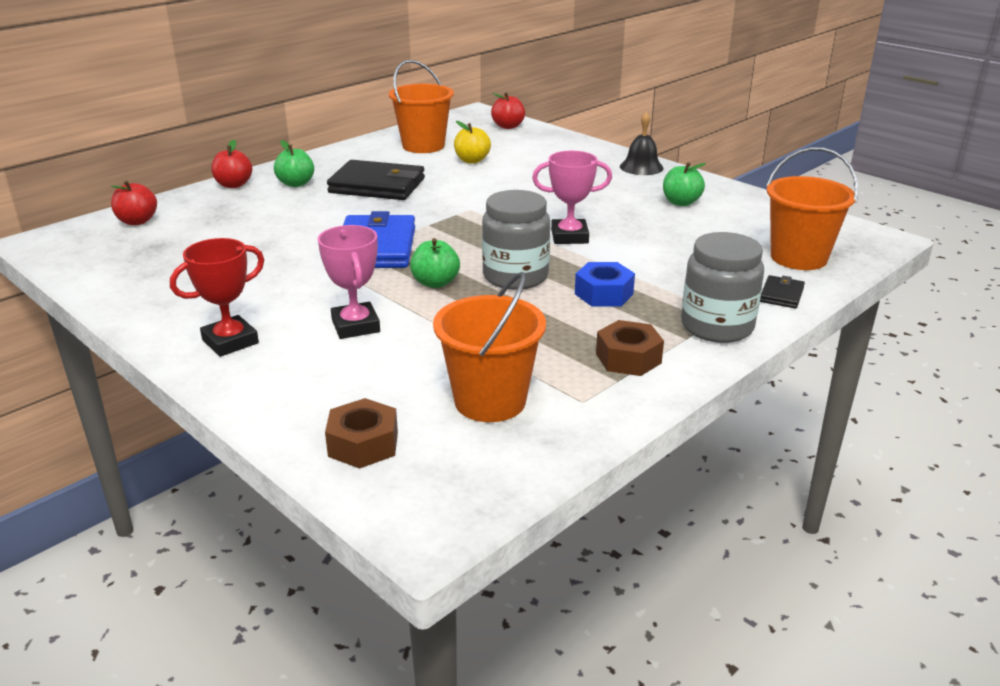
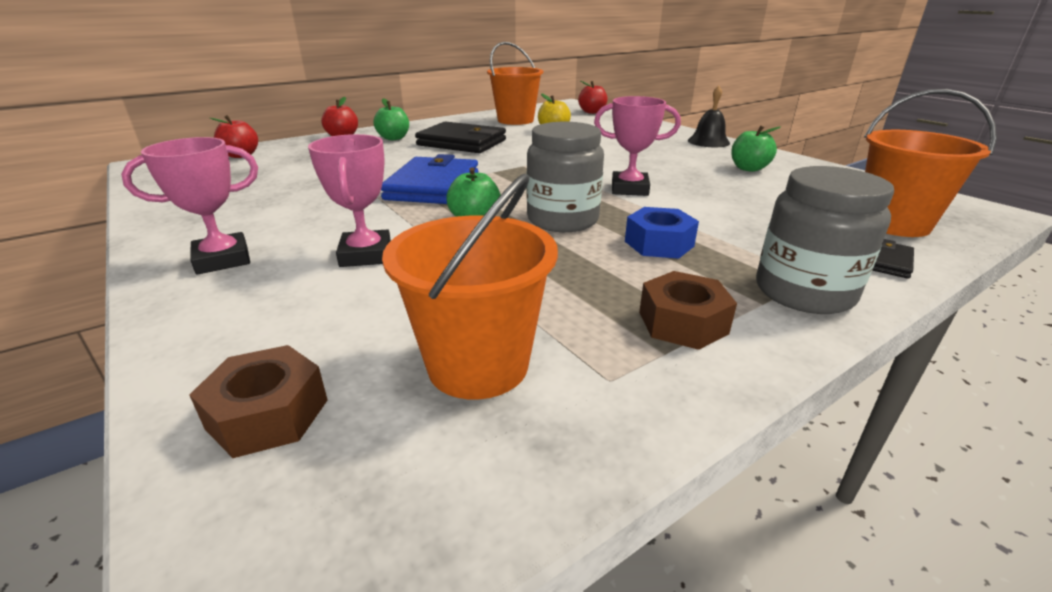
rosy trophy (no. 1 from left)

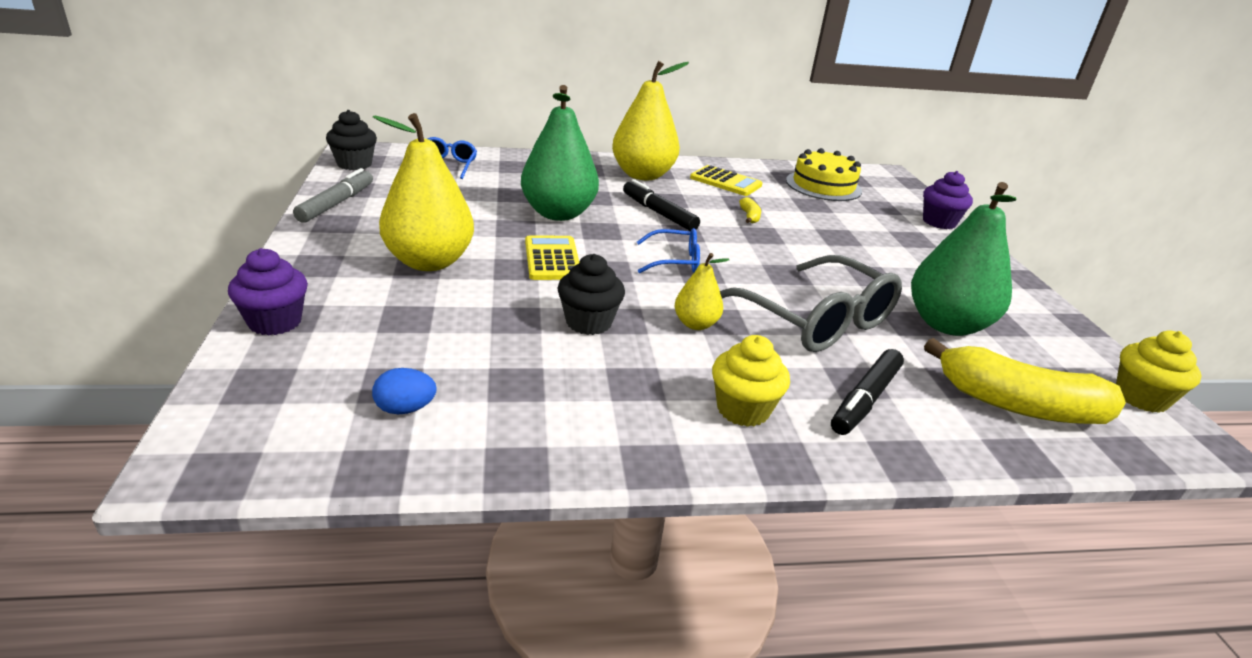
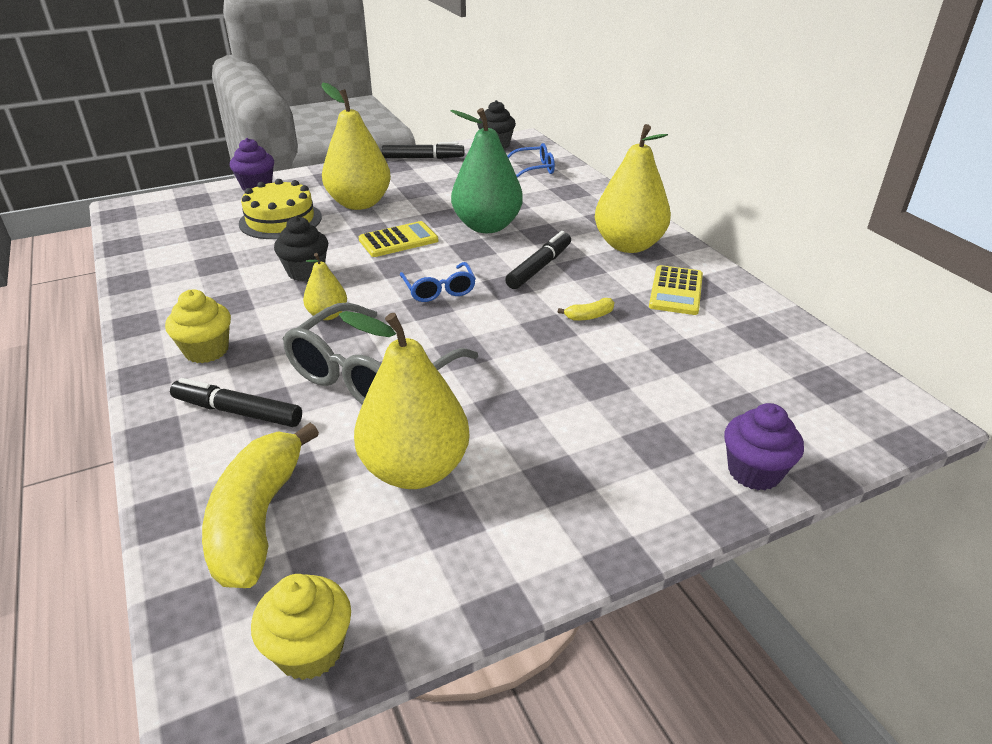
black marker pen (no. 2 from left); blue egg shape; yellow layer cake; yellow pear fruit (no. 3 from left)

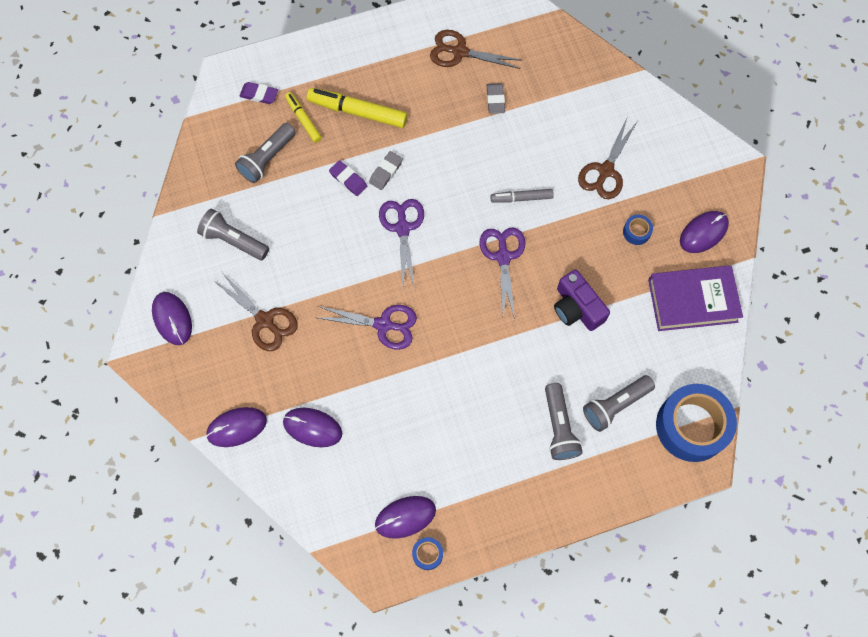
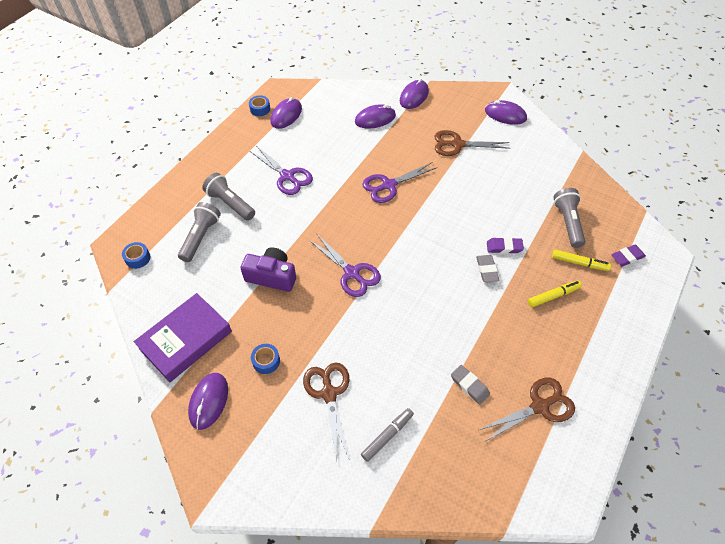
grey flashlight (no. 1 from left in the first image); yellow marker pen (no. 1 from left); violet shears (no. 1 from left); grey marker pen; blue tape (no. 1 from left)

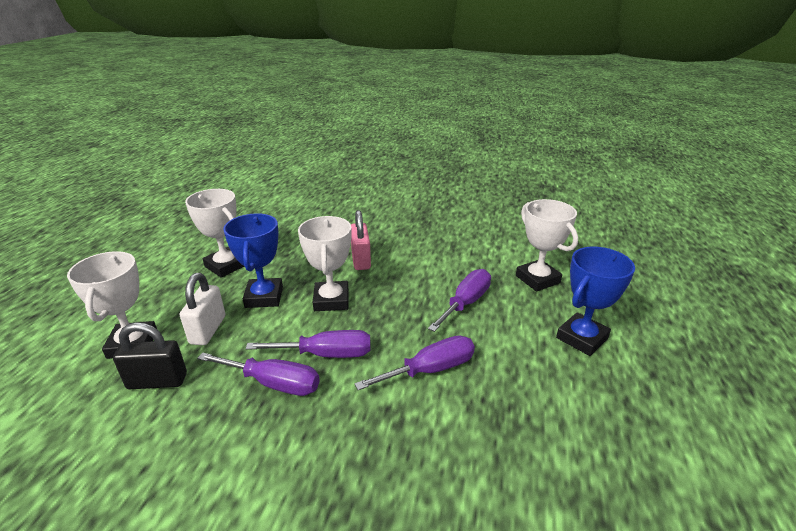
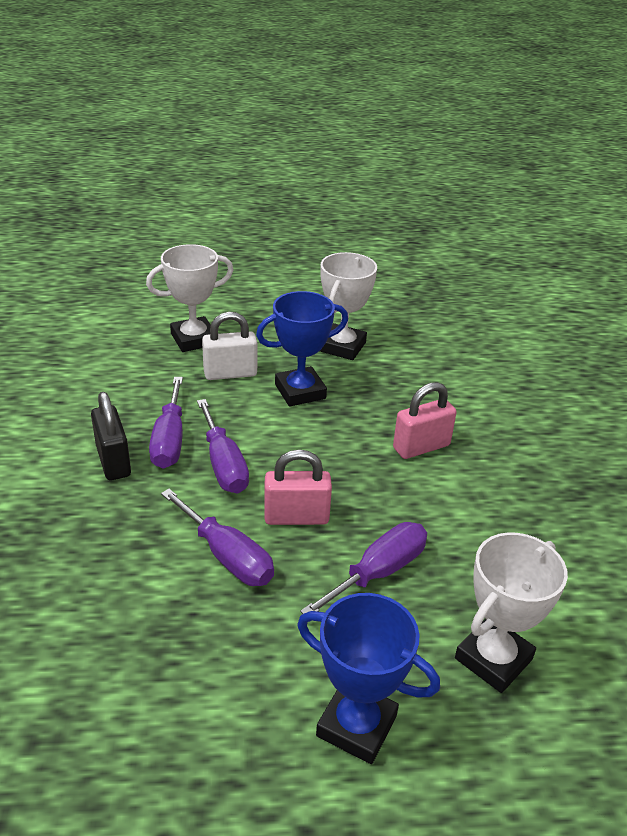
black padlock; snow-white trophy (no. 3 from left in the first image); violet hand screwdriver (no. 4 from left); rosy padlock (no. 1 from left)

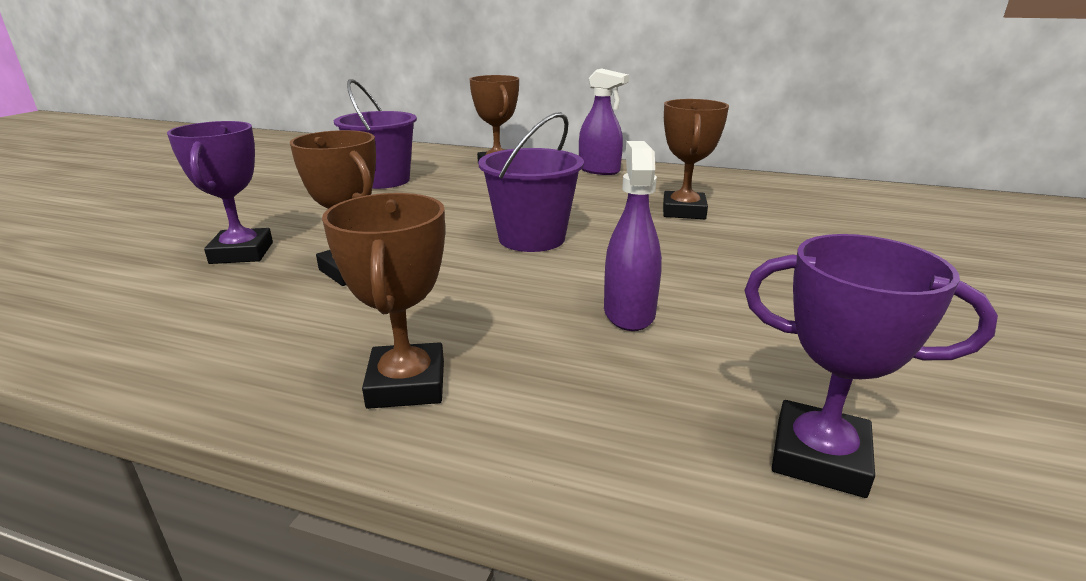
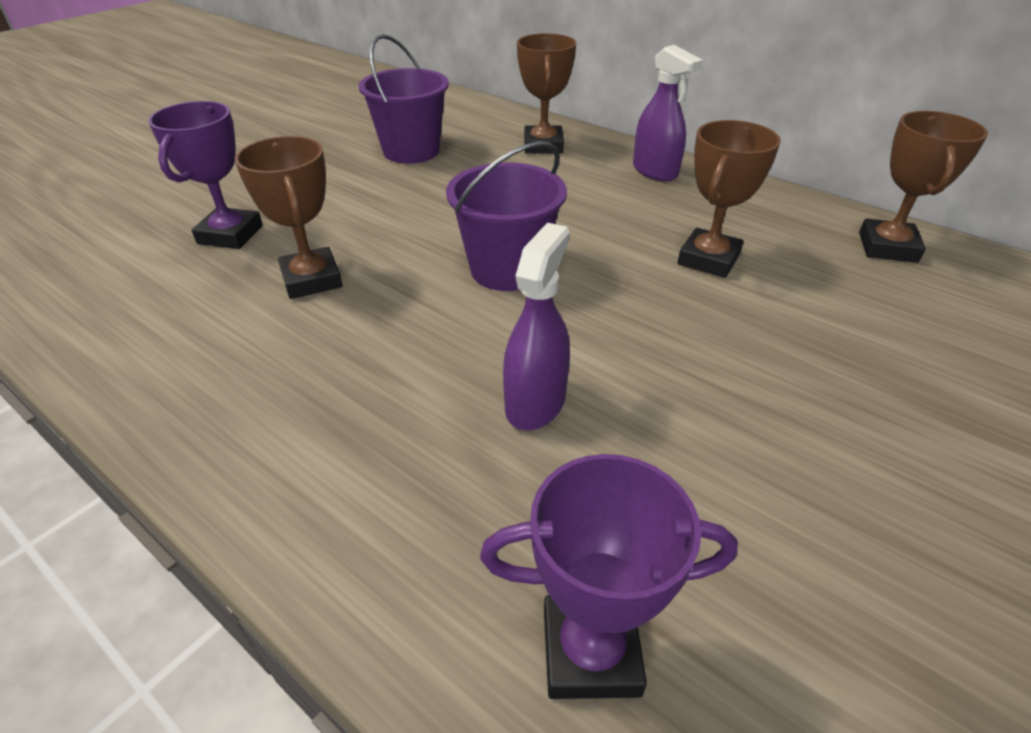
dark brown trophy (no. 4 from left); violet trophy (no. 2 from left)

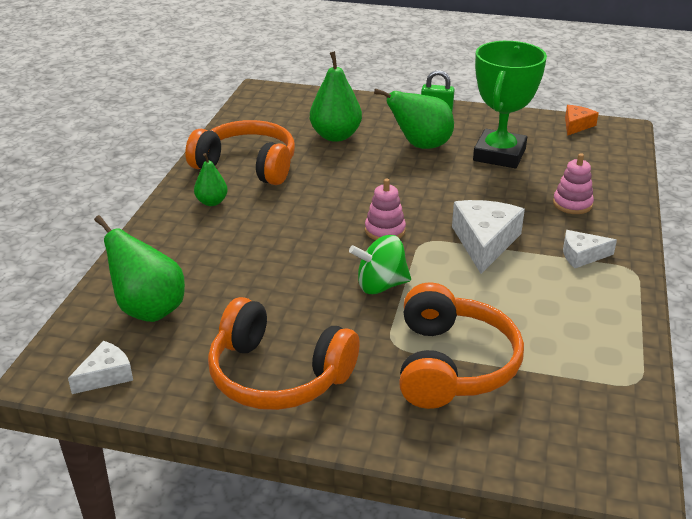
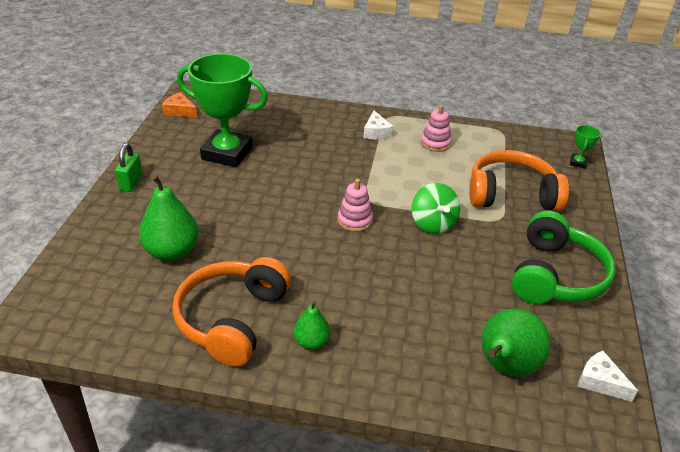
green headphones; green pear fruit (no. 4 from left in the first image); snow-white cheese (no. 2 from left in the first image); rosy stacking rings (no. 2 from left); green trophy (no. 2 from left)

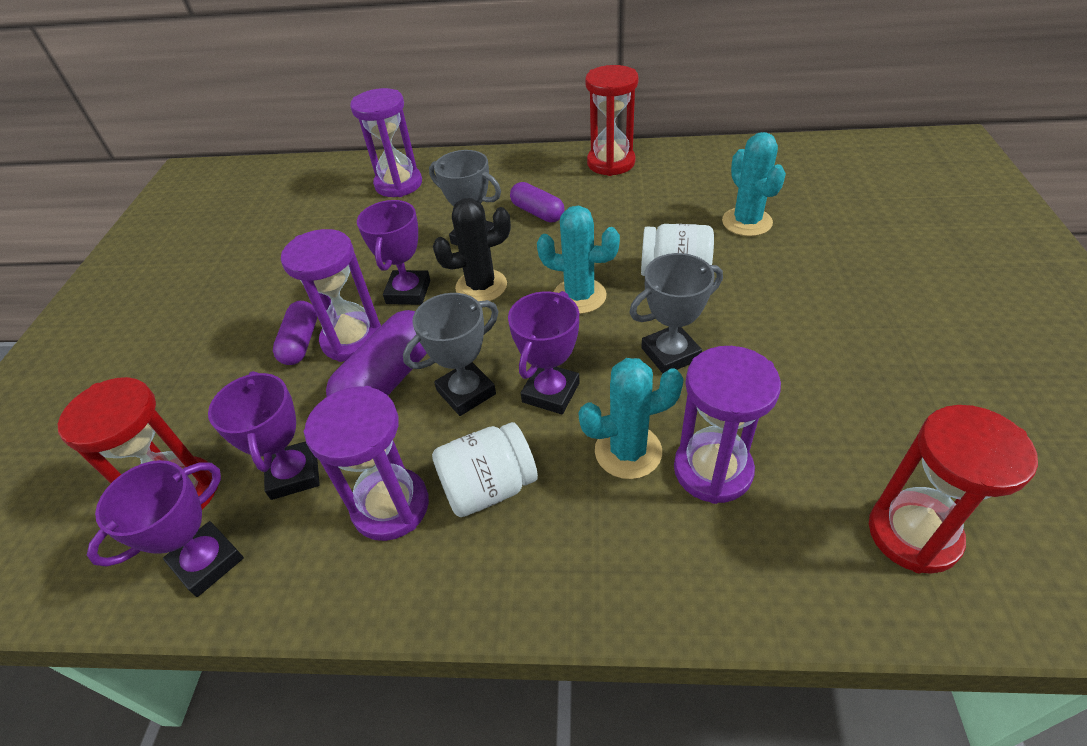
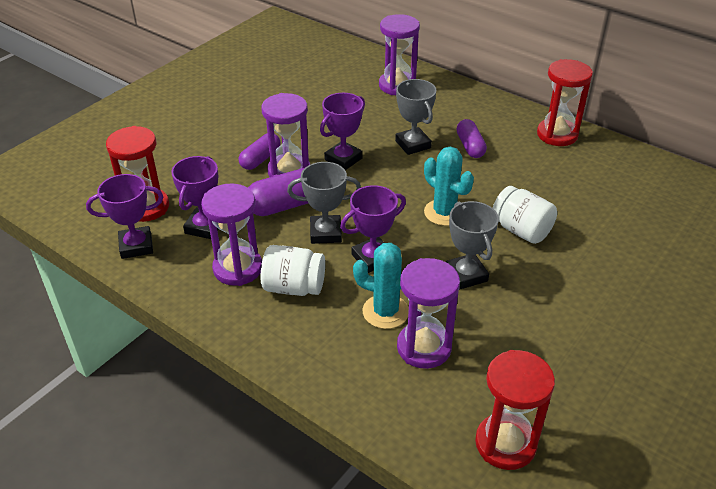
black cactus; grey trophy (no. 3 from left); aqua cactus (no. 3 from left in the first image)

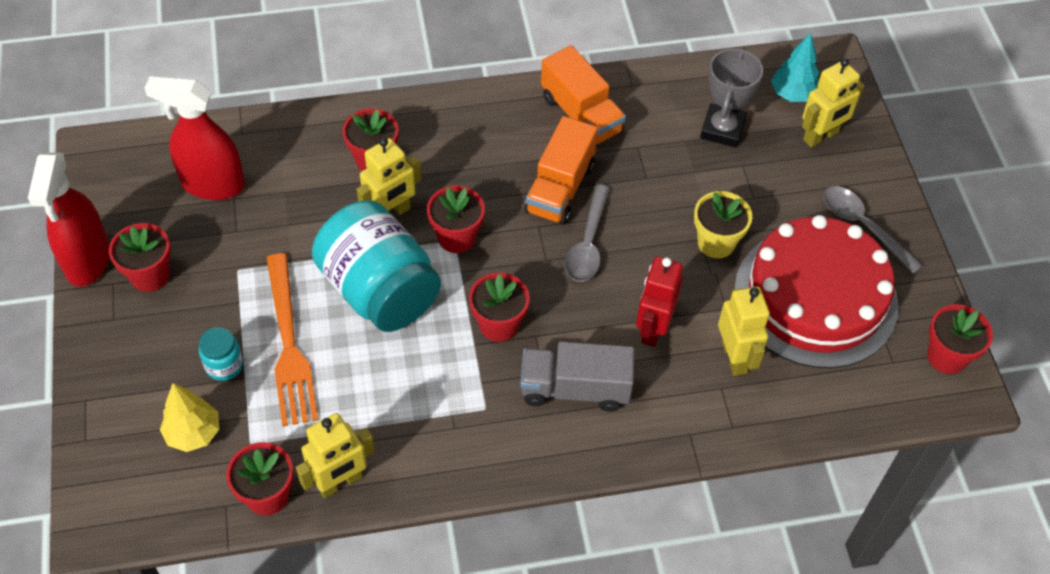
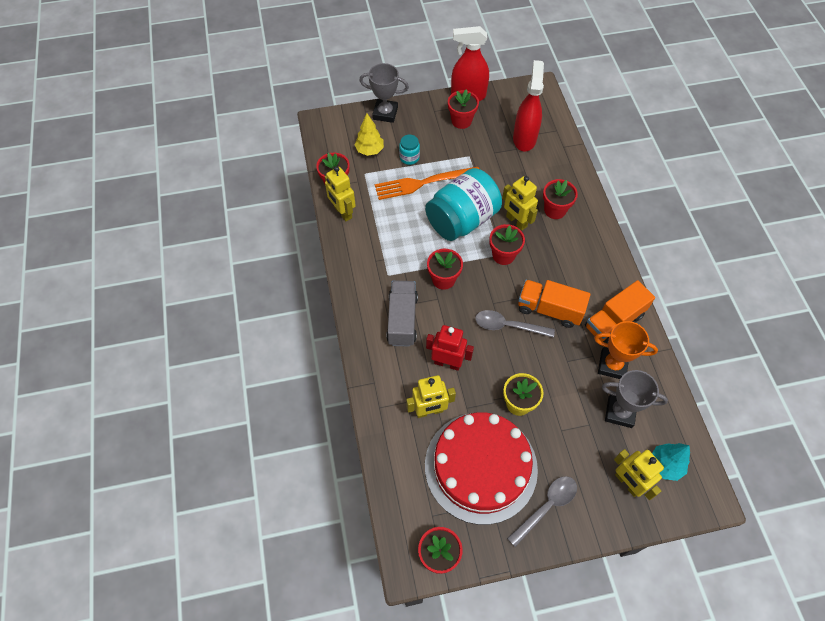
grey trophy (no. 1 from left); bright orange trophy

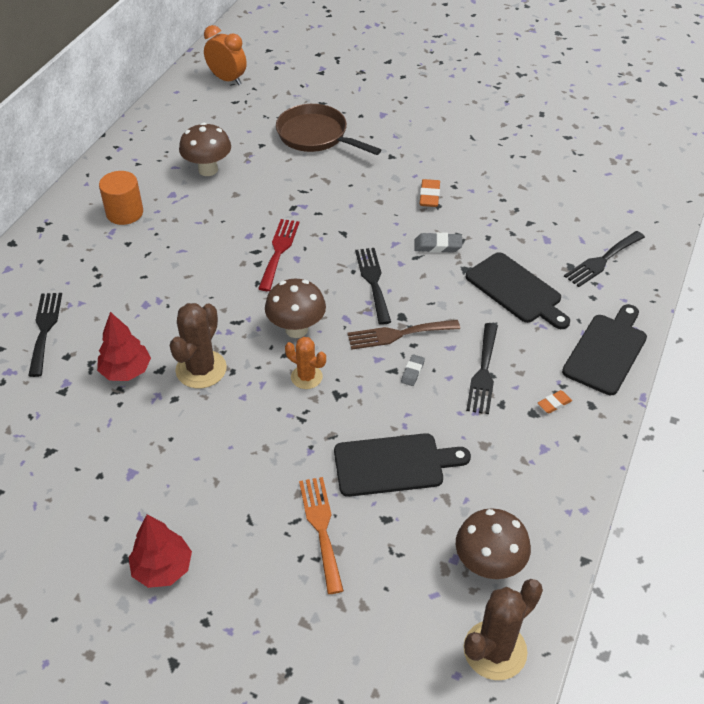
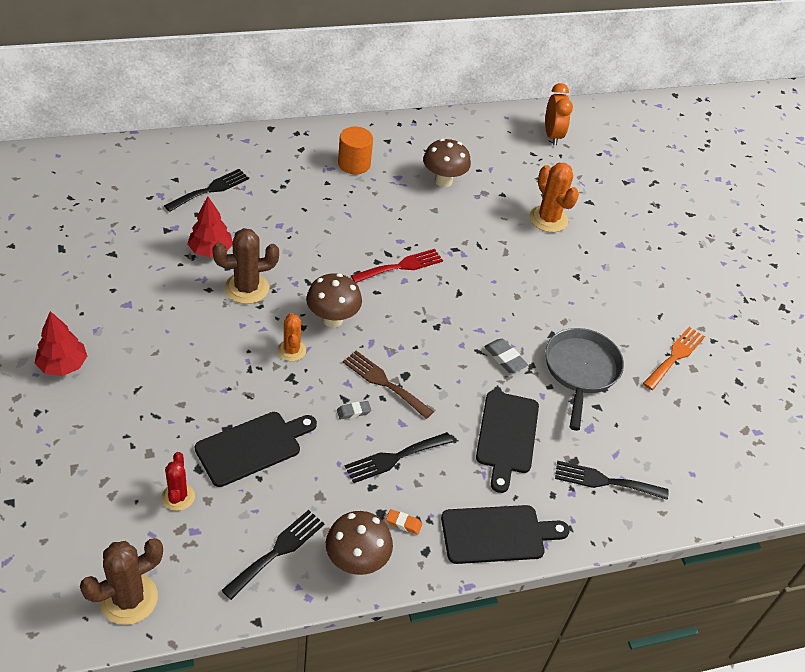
bright orange cactus (no. 2 from left); bright orange table fork; black bread board (no. 1 from left); black table fork (no. 2 from left); bright orange gum eraser (no. 1 from left in the first image); dark brown mushroom (no. 2 from left); dark brown cactus (no. 1 from left); crimson cactus; grey pan

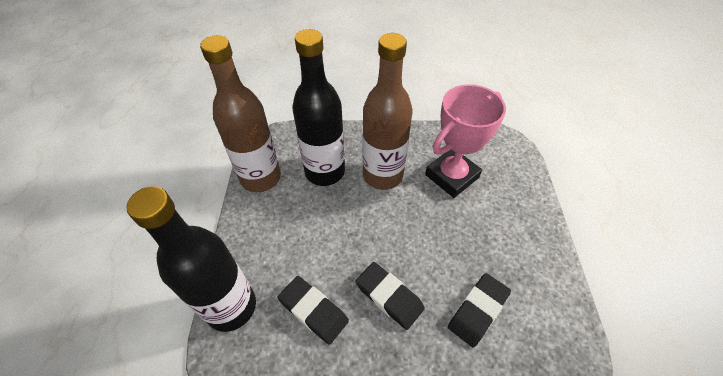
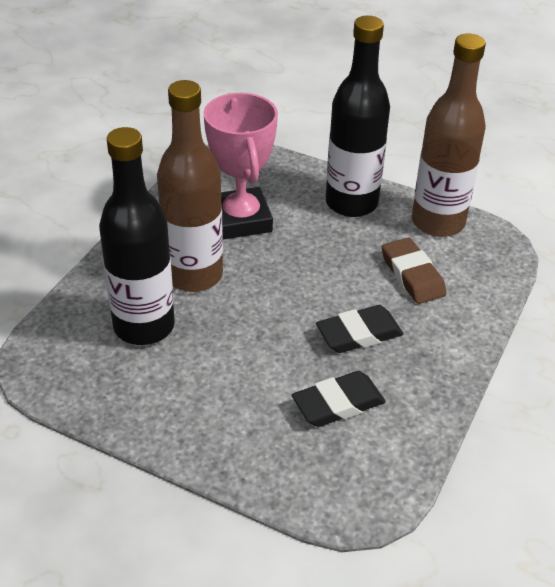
black flask (no. 2 from left); dark brown flask (no. 2 from left); dark brown gum eraser

